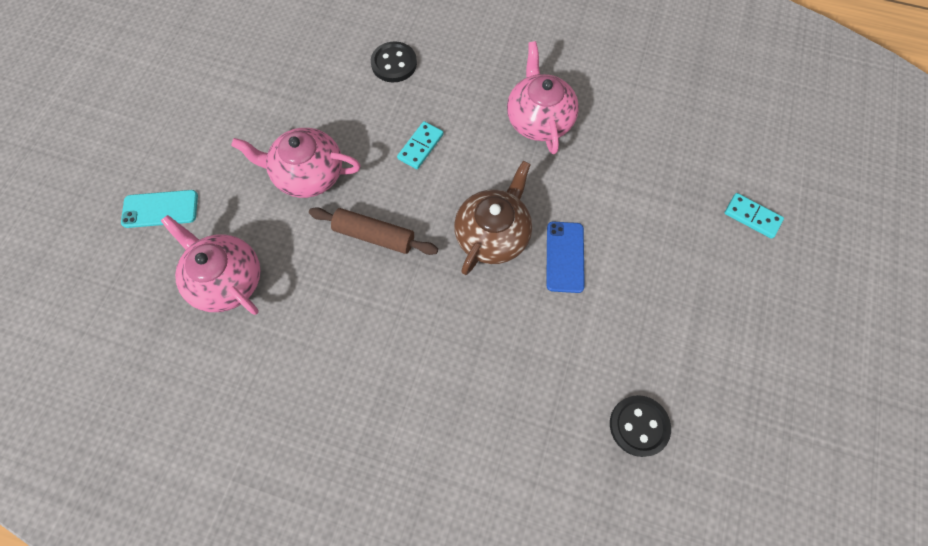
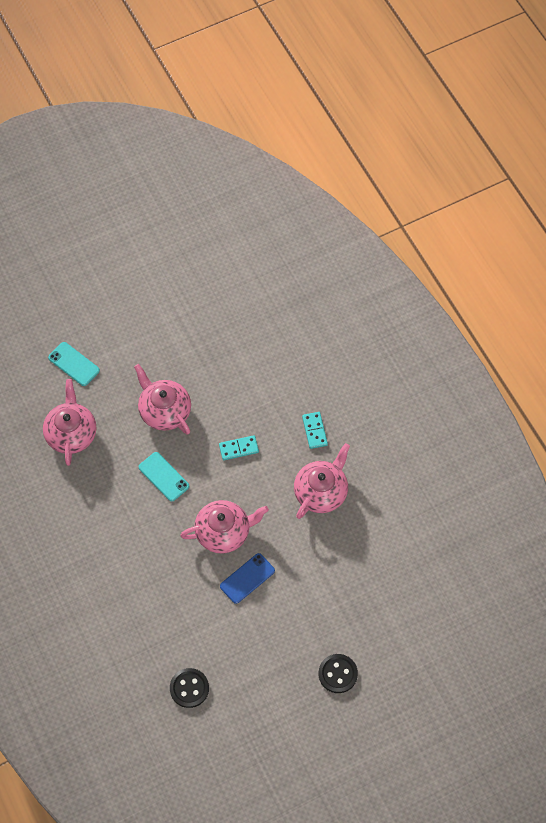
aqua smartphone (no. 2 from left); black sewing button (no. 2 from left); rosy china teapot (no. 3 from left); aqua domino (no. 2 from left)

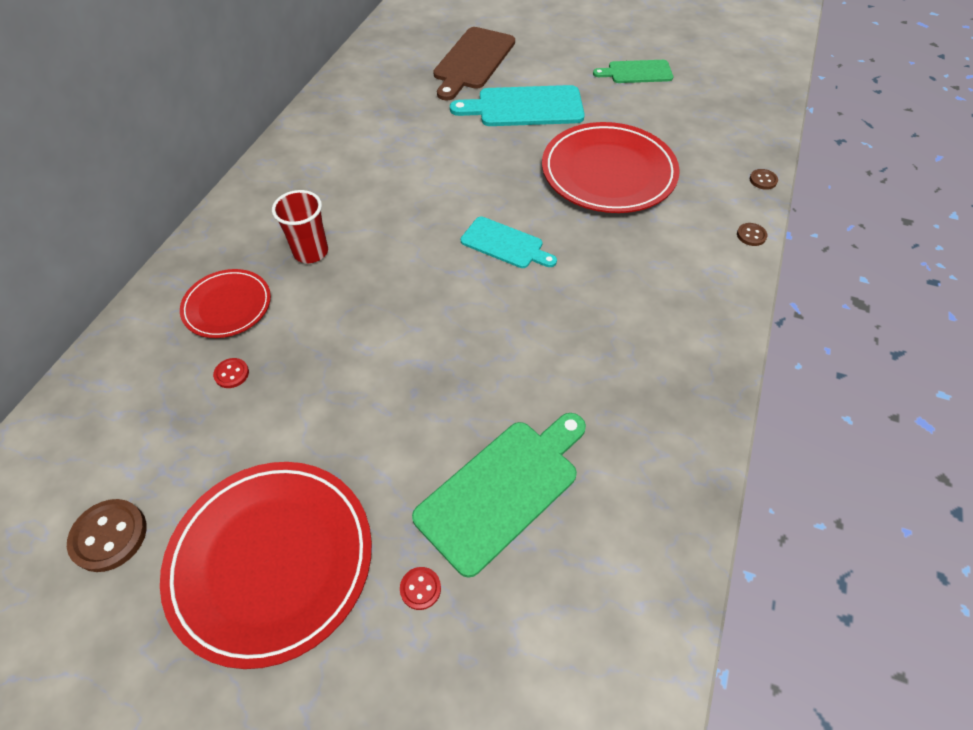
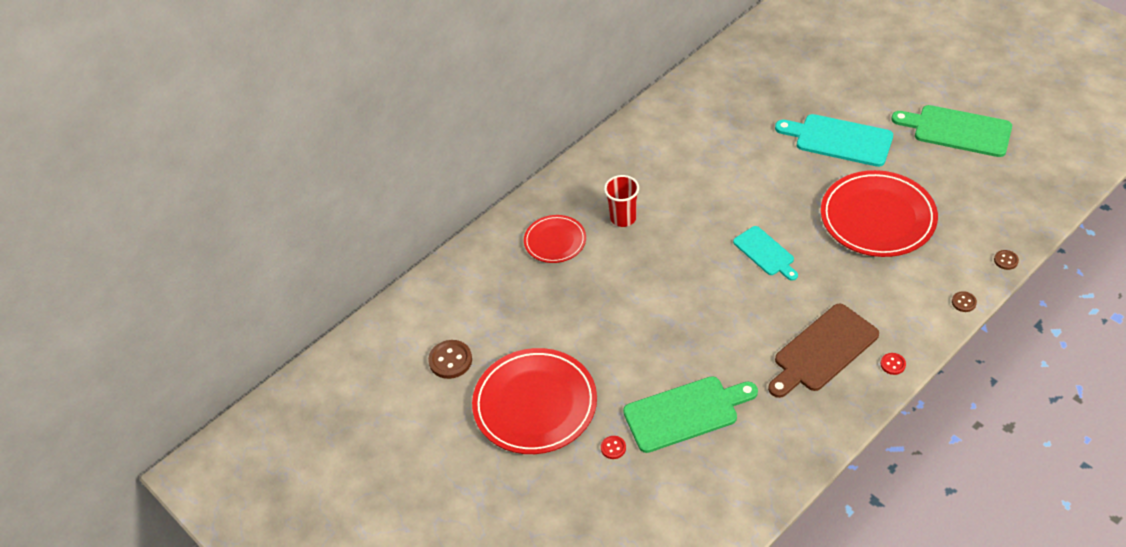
crimson sewing button (no. 2 from left); dark brown bread board; green bread board (no. 2 from left)

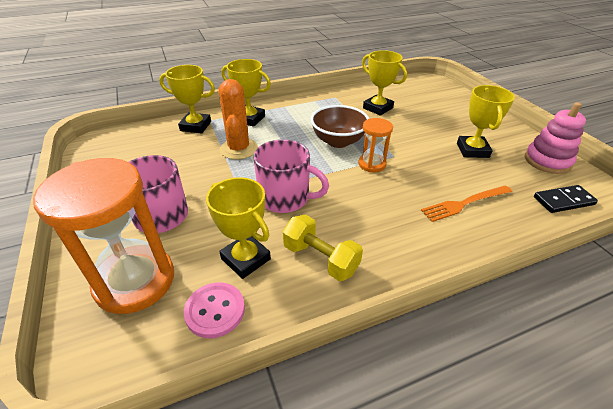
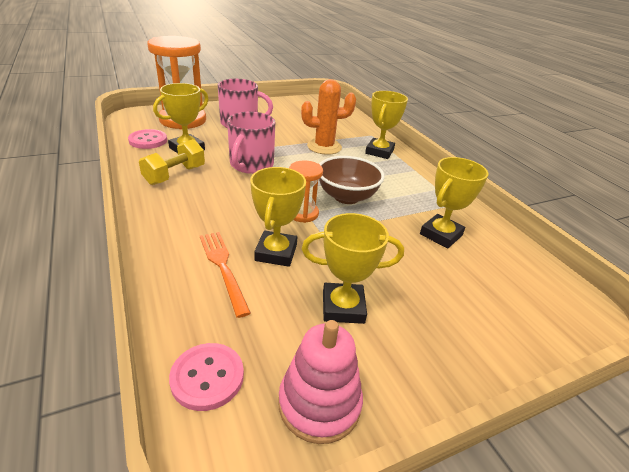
yellow trophy (no. 2 from left); rosy sewing button (no. 2 from left)

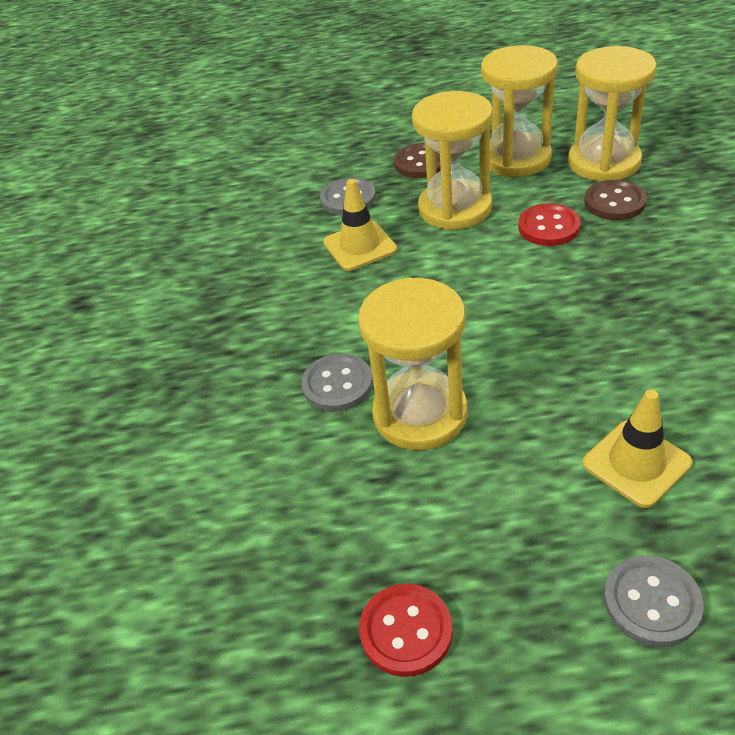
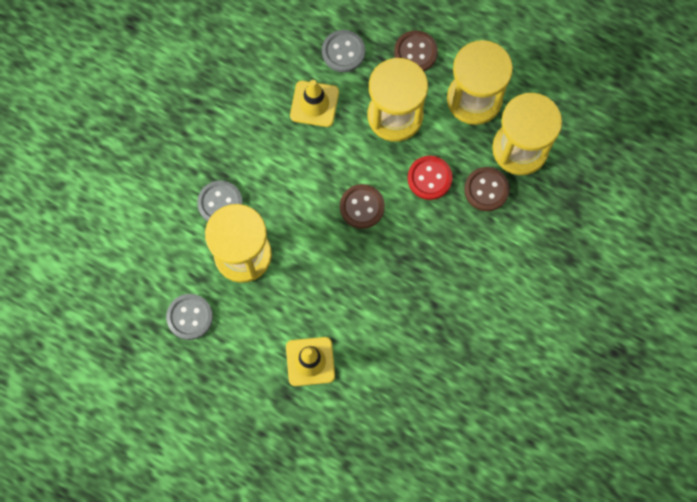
crimson sewing button (no. 1 from left in the first image); grey sewing button (no. 1 from left); dark brown sewing button (no. 1 from left)

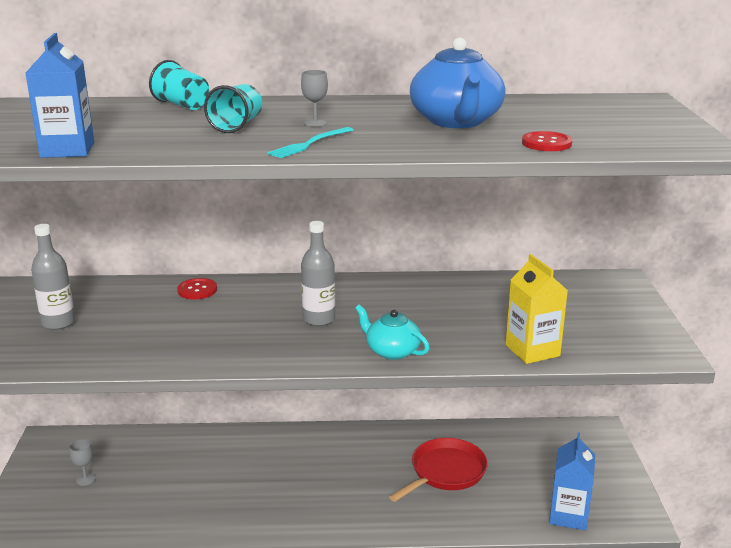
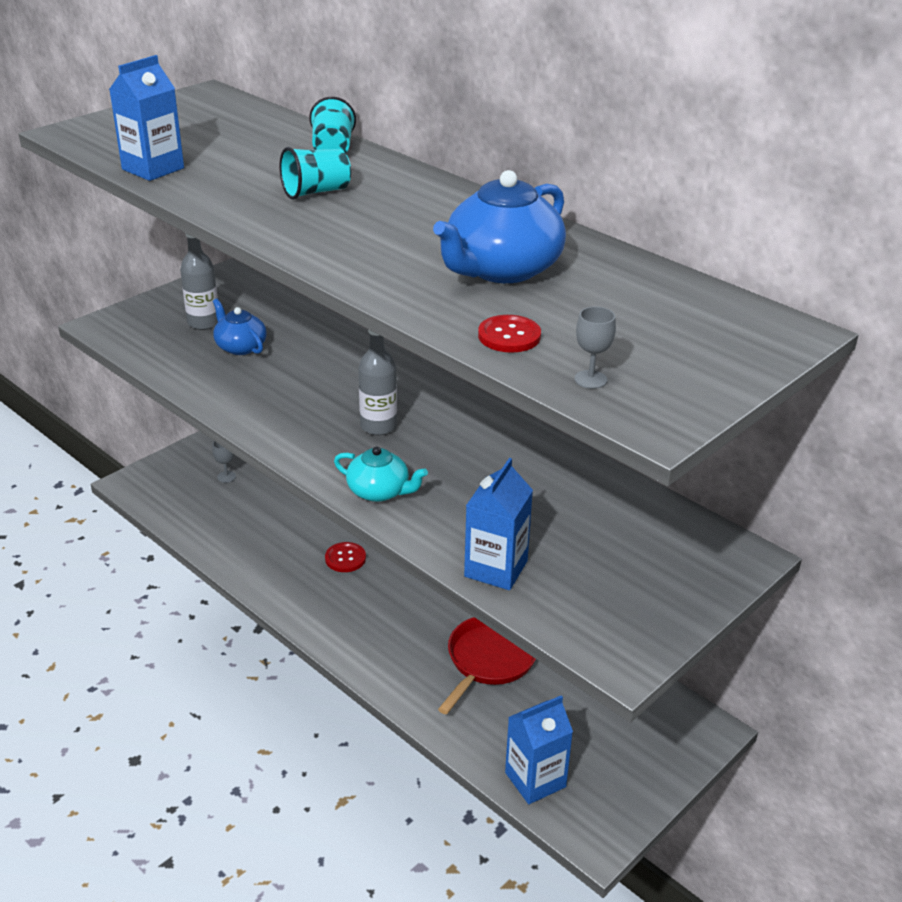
crimson sewing button (no. 1 from left); aqua table fork; grey chalice (no. 2 from left); aqua china teapot; crimson pan; blue juice carton (no. 2 from left); blue china teapot (no. 1 from left)

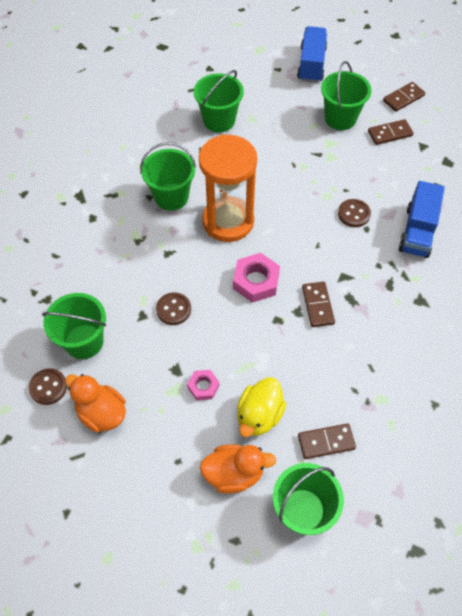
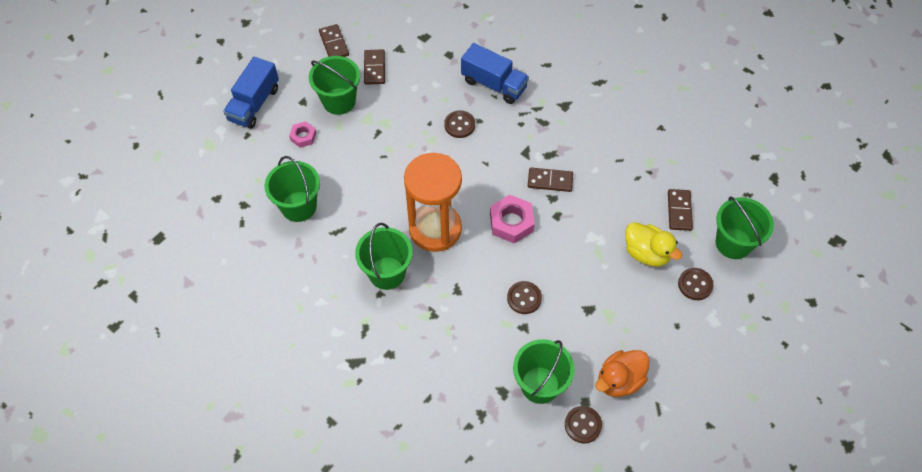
rosy nut (no. 1 from left); dark brown sewing button (no. 4 from left); blue lorry (no. 1 from left)

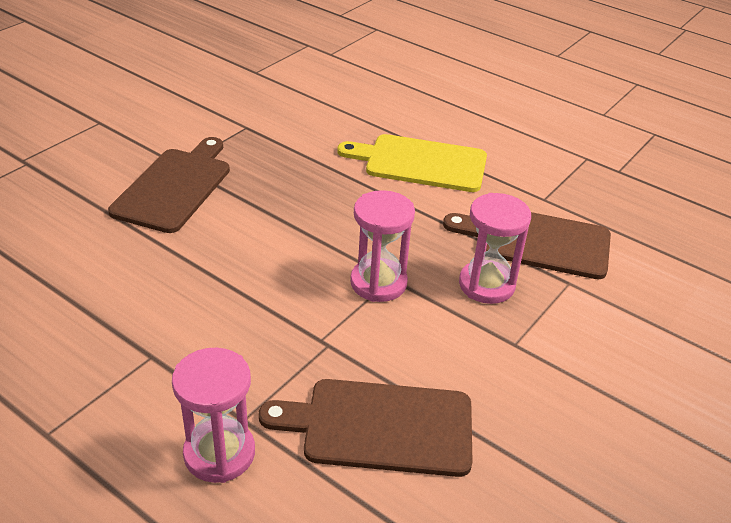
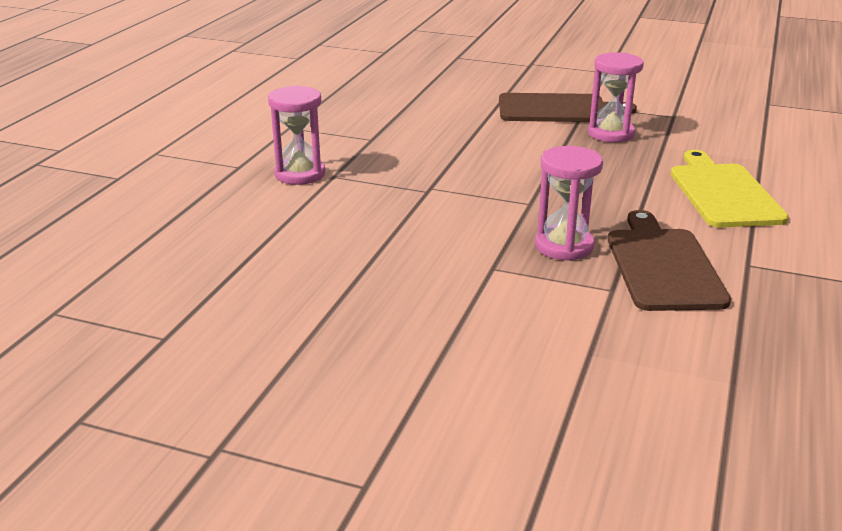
dark brown bread board (no. 2 from left in the first image); rosy hourglass (no. 3 from left)

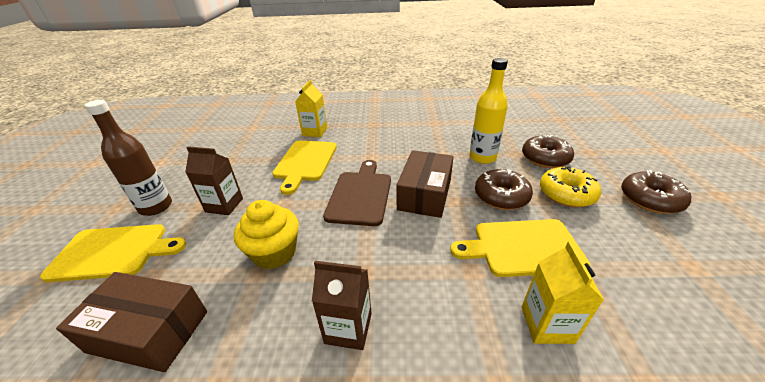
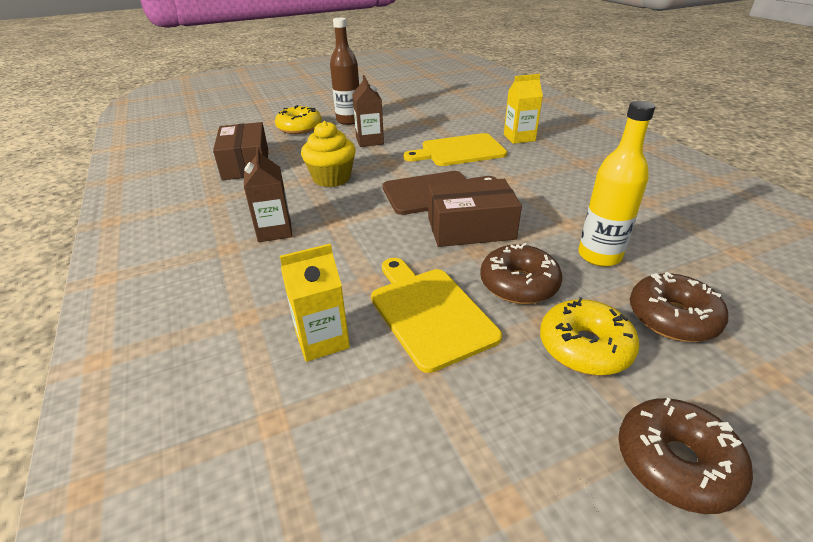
yellow donut (no. 1 from left)

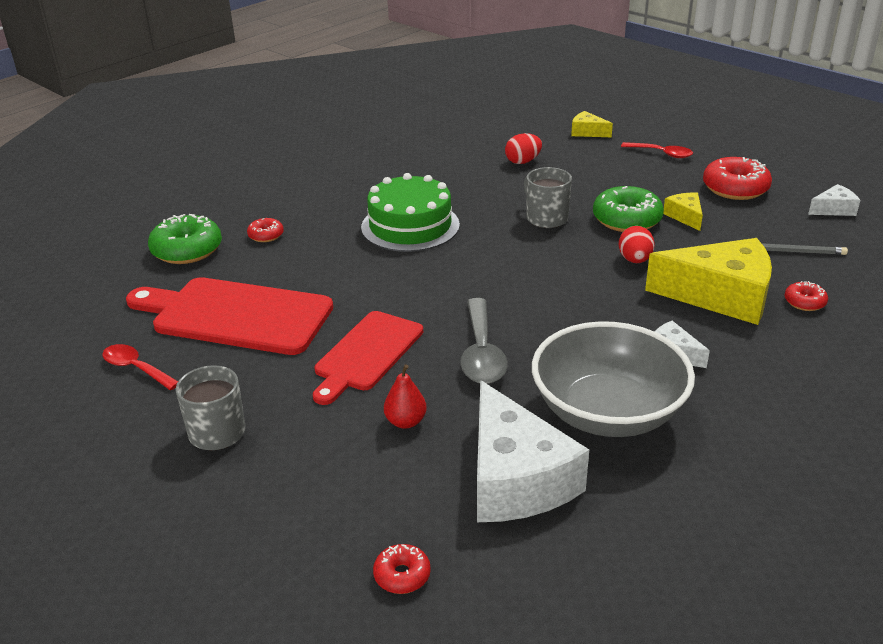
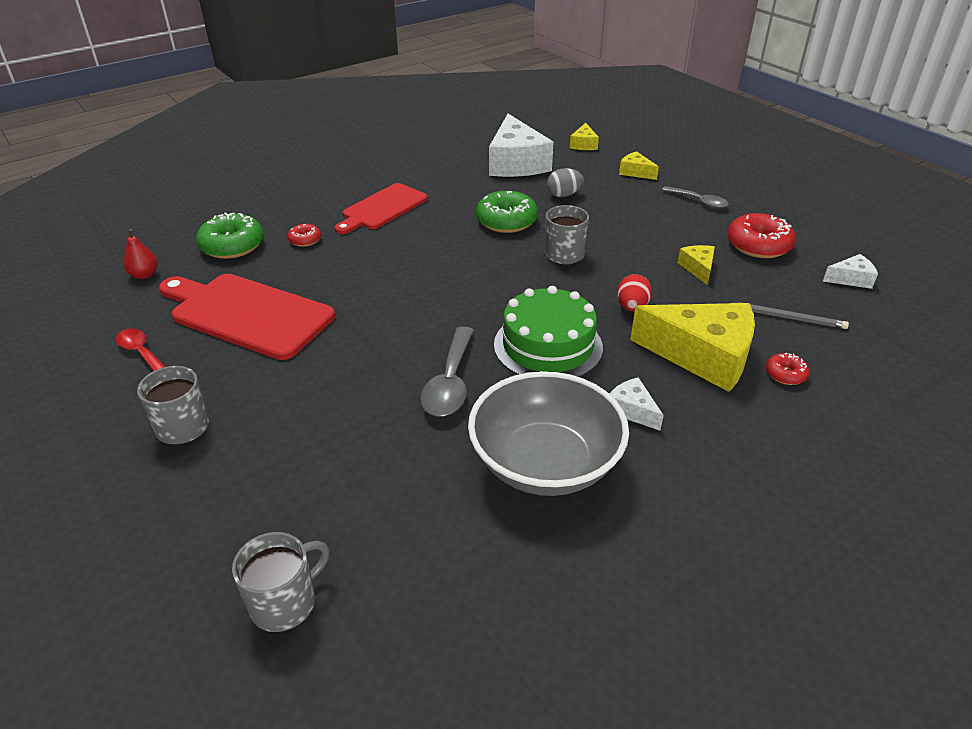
crimson bread board (no. 2 from left); green layer cake; grey coffee mug (no. 2 from left); crimson pear fruit; snow-white cheese (no. 1 from left); grey egg shape; green donut (no. 2 from left); grey spoon (no. 2 from left); yellow cheese (no. 1 from left)

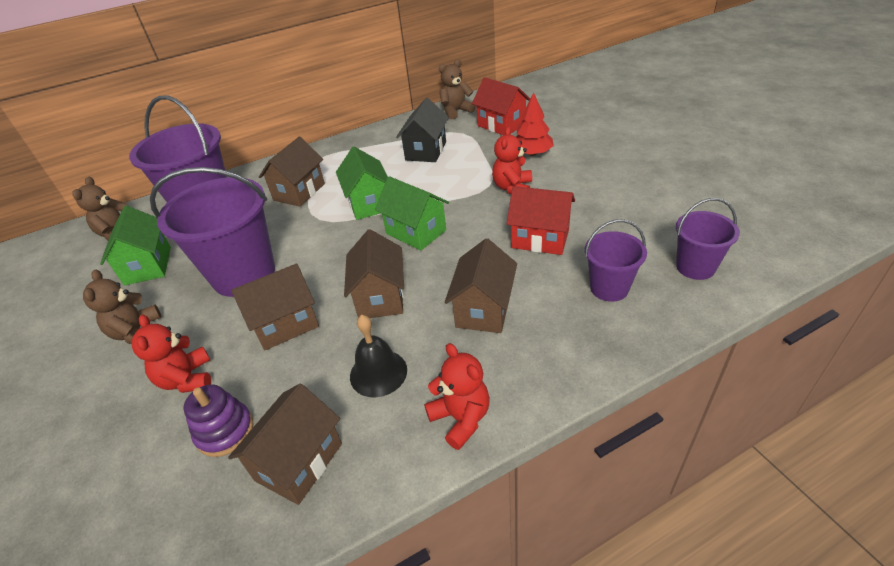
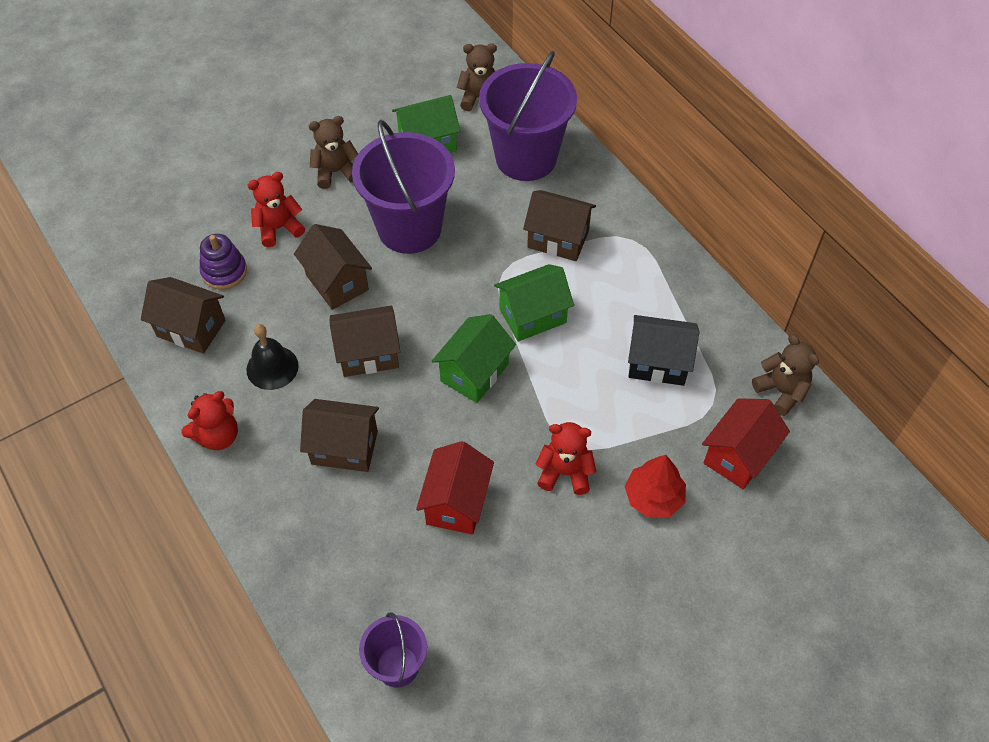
violet pail (no. 3 from left in the first image)

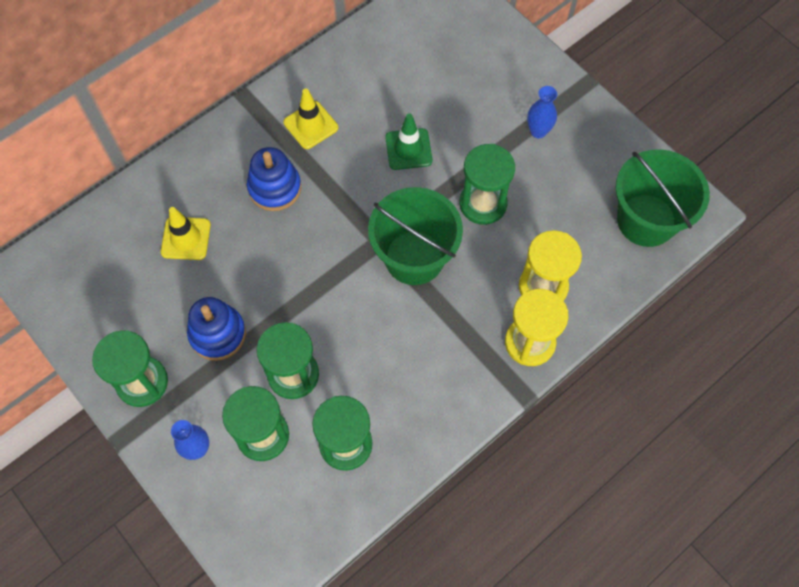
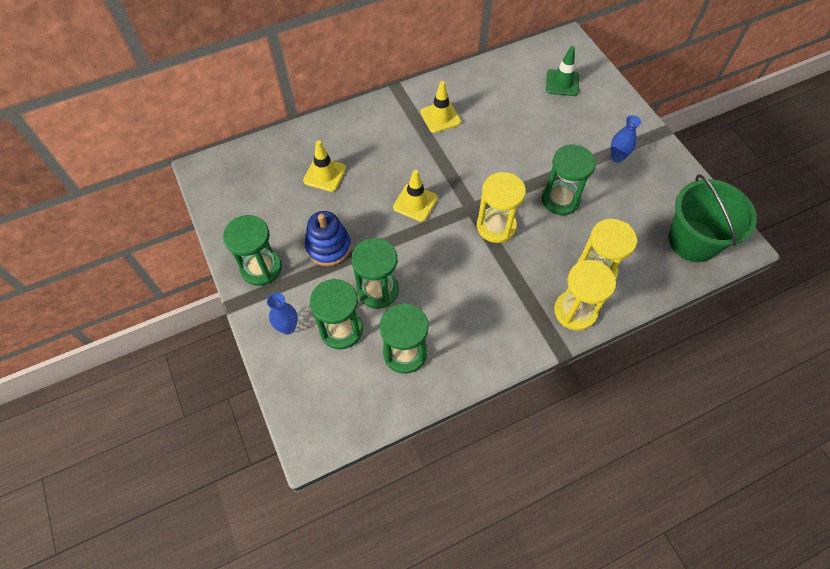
blue stacking rings (no. 2 from left in the first image); yellow hourglass (no. 1 from left); green traffic cone; yellow traffic cone (no. 2 from left)

